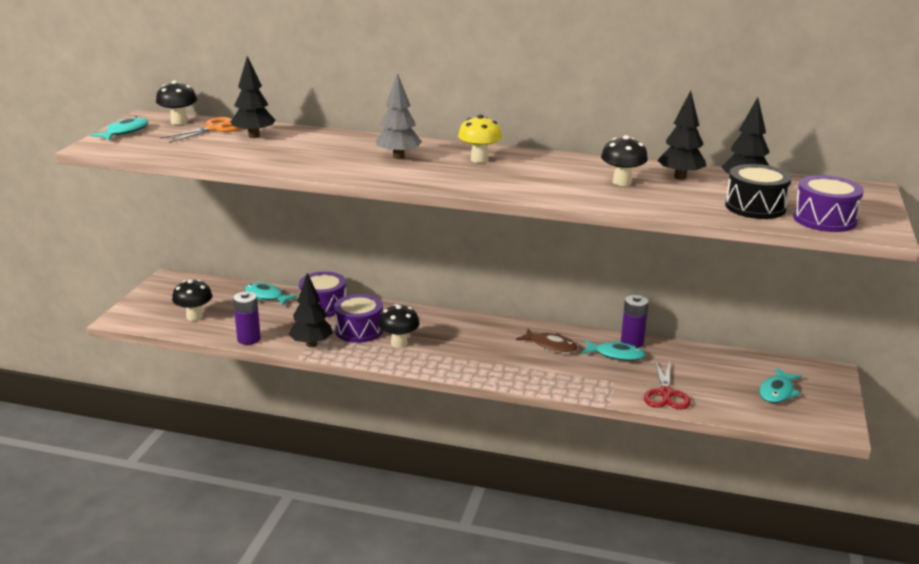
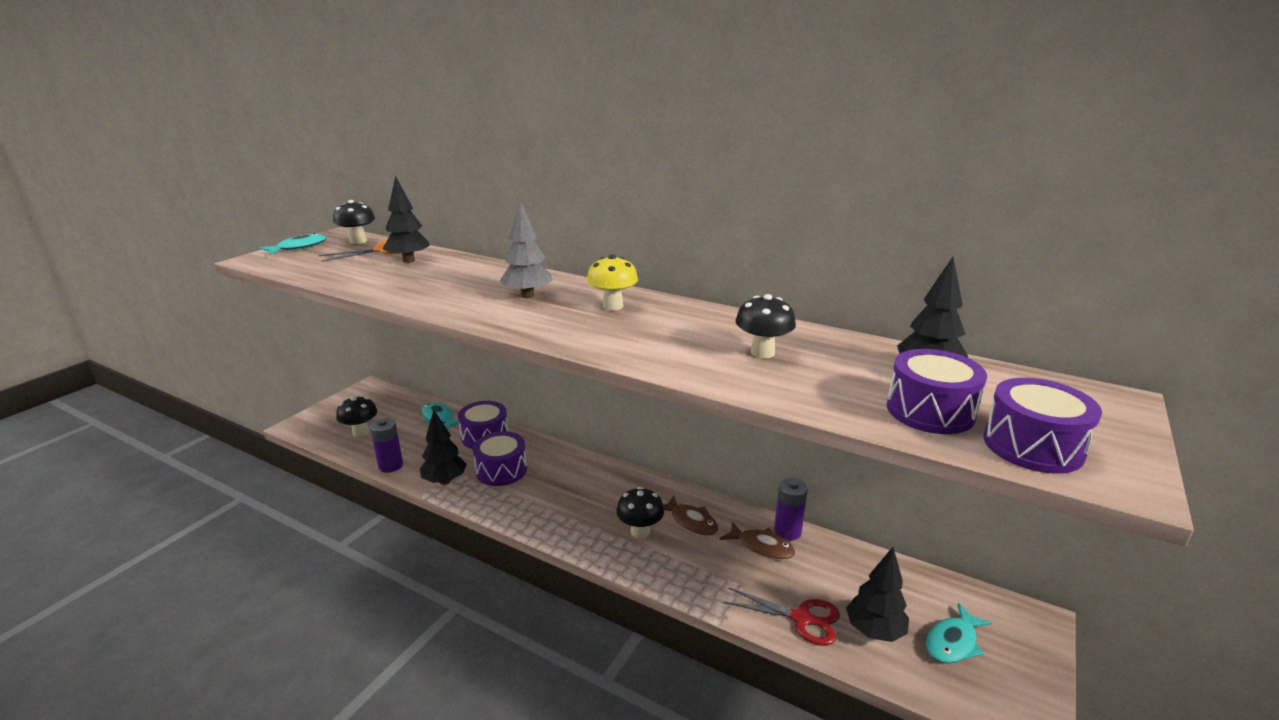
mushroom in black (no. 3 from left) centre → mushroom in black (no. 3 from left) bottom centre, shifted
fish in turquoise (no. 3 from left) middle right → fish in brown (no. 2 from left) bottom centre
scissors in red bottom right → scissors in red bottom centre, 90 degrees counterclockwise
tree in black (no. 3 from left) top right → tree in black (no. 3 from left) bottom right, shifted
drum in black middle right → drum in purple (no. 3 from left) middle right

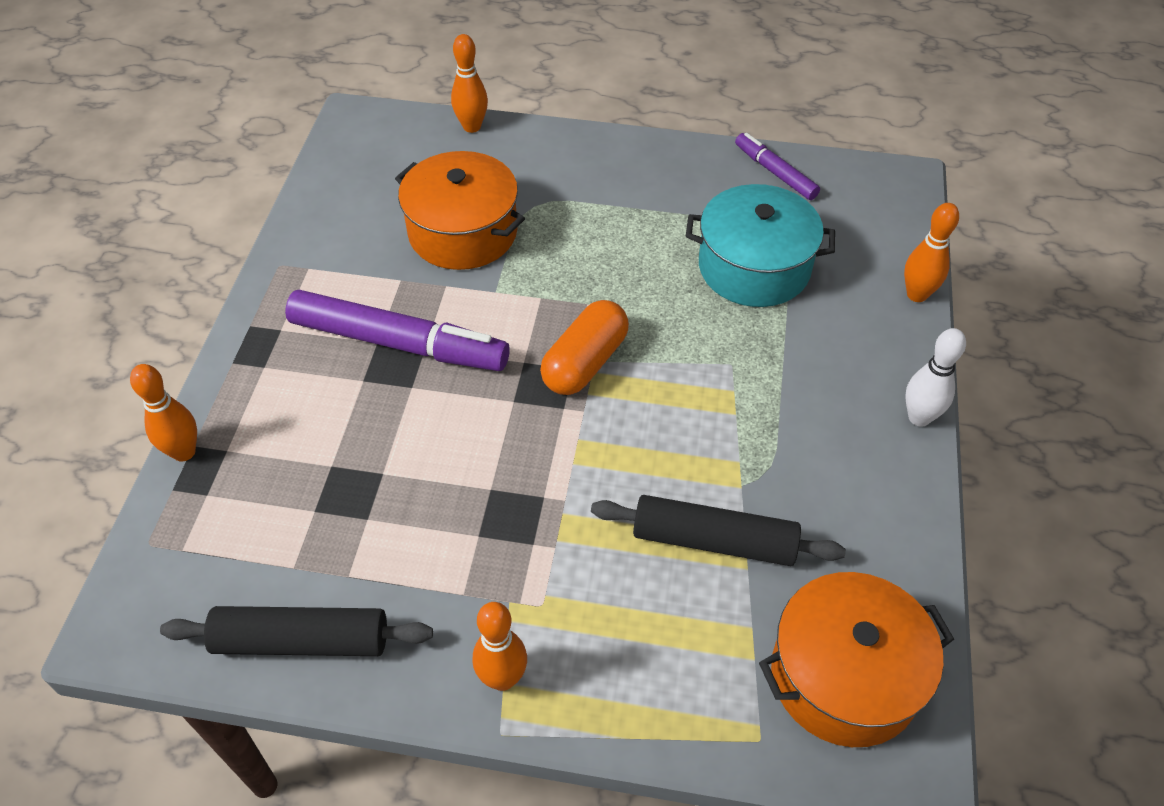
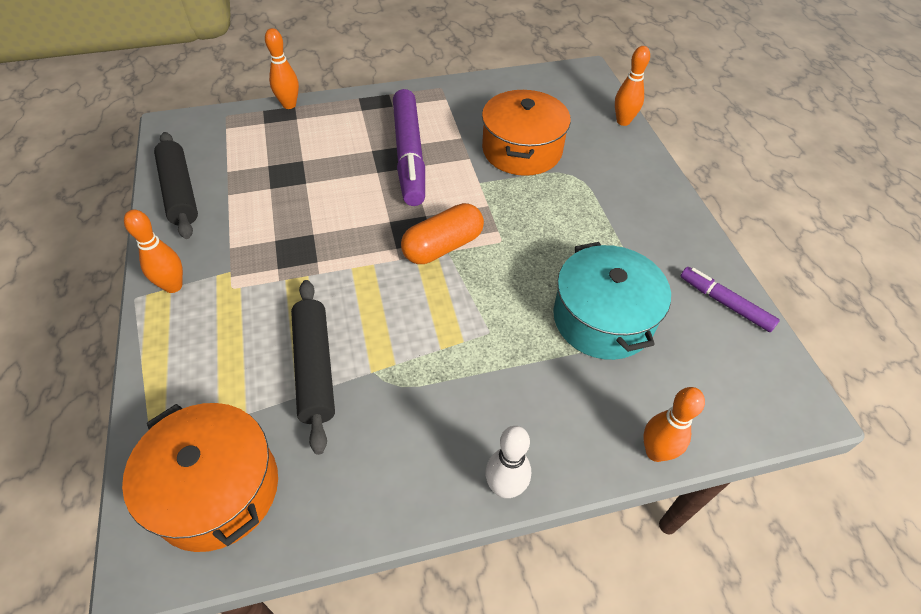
capsule in orange centre, 45 degrees counterclockwise
marker in purple (no. 2 from left) top right → marker in purple (no. 2 from left) middle right, 75 degrees counterclockwise

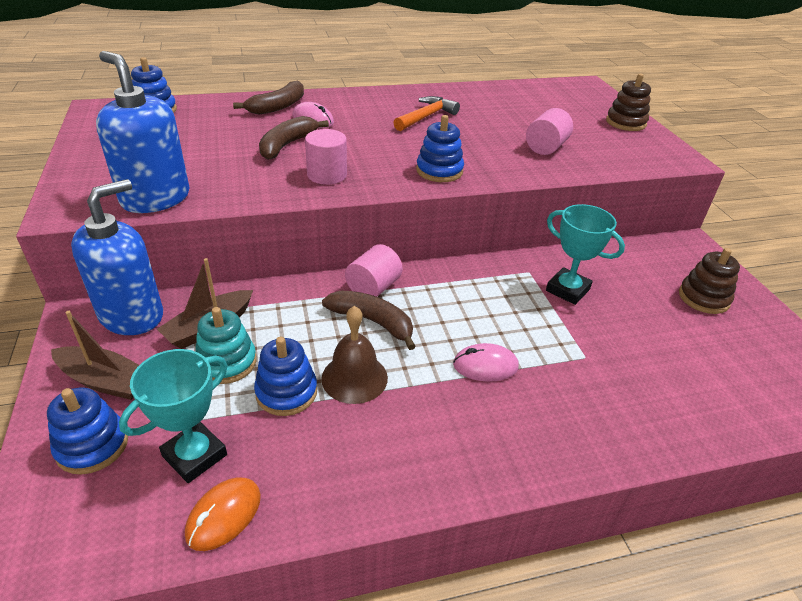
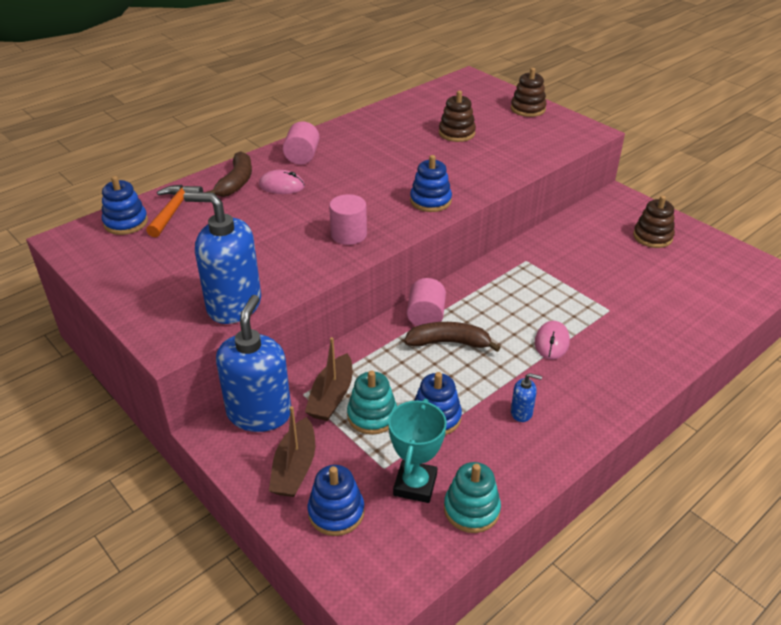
hammer in orange top centre → hammer in orange middle left, shifted
boat in brown (no. 1 from left) middle left → boat in brown (no. 1 from left) bottom centre, 105 degrees clockwise
cylinder in pink (no. 3 from left in the first image) top right → cylinder in pink (no. 1 from left) top centre, shifted
- → stacking toy in brown (no. 1 from left) top centre
mouse in orange bottom left → stacking toy in turquoise (no. 2 from left) bottom centre
- → soap dispenser in blue (no. 3 from left) middle right
mouse in pink (no. 2 from left) centre → mouse in pink (no. 2 from left) middle right, 45 degrees counterclockwise
banana in brown (no. 2 from left) top centre → -
bell in brown centre → -
trophy in turquoise (no. 2 from left) middle right → -

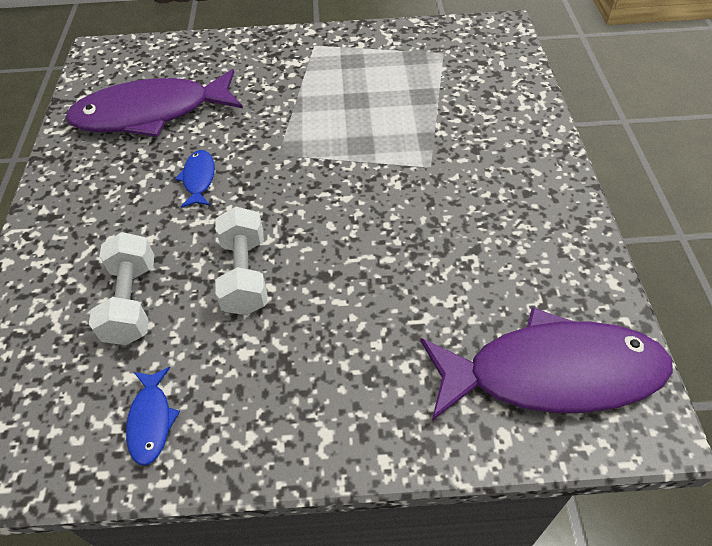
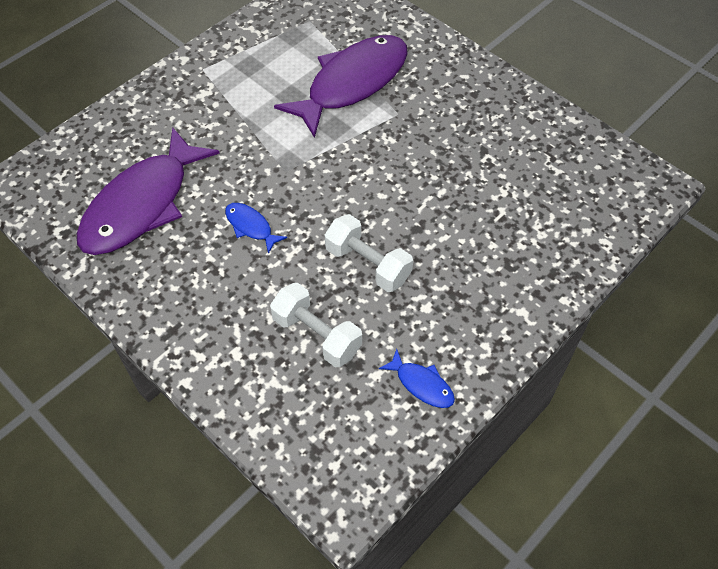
fish in purple (no. 2 from left) bottom right → fish in purple (no. 2 from left) top centre, shifted

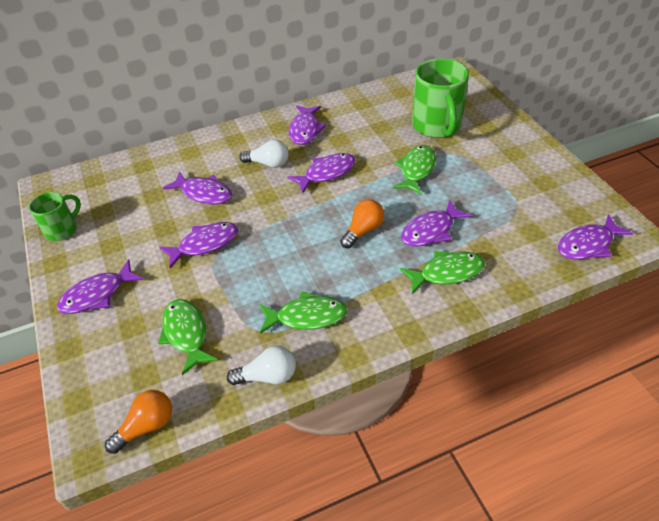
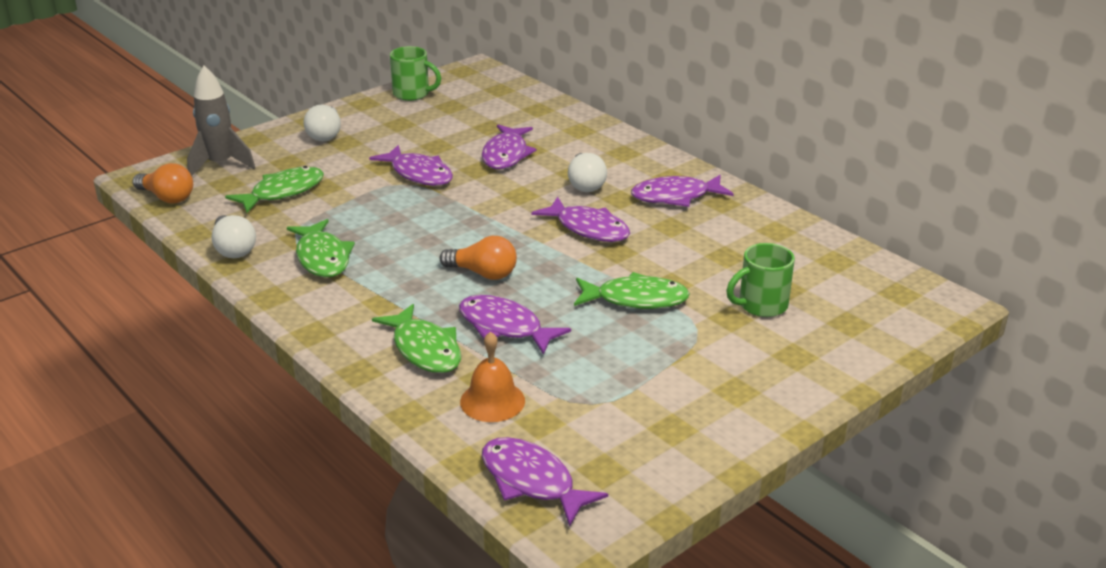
- → rocket in grey top left
fish in purple (no. 1 from left) middle left → light bulb in white (no. 2 from left) top left
- → bell in orange centre
mug in green (no. 2 from left) top right → mug in green (no. 2 from left) middle right, x0.56

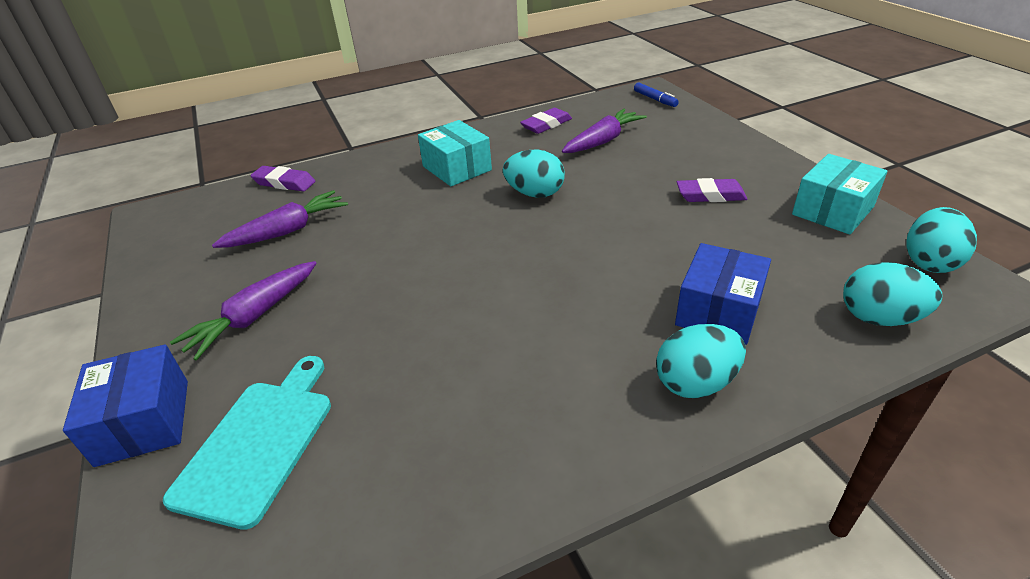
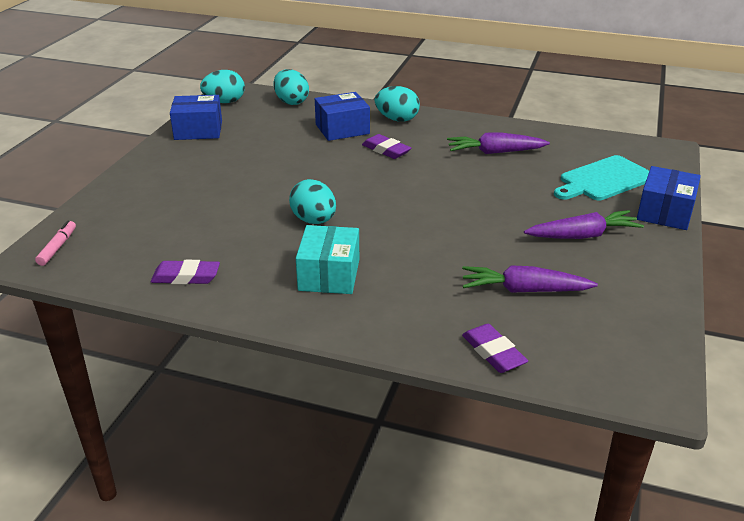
marker in blue top centre → marker in pink middle left
box in turquoise (no. 2 from left) middle right → box in blue (no. 1 from left) top left
eraser in purple (no. 3 from left in the first image) top right → eraser in purple (no. 2 from left) top centre, shifted
carrot in purple (no. 3 from left in the first image) top centre → carrot in purple (no. 1 from left) top right, shifted

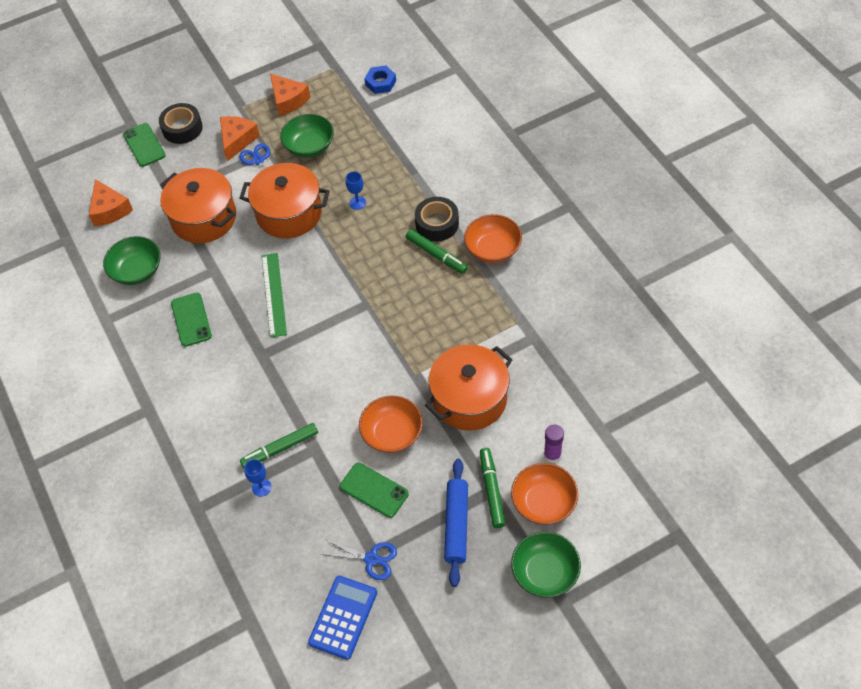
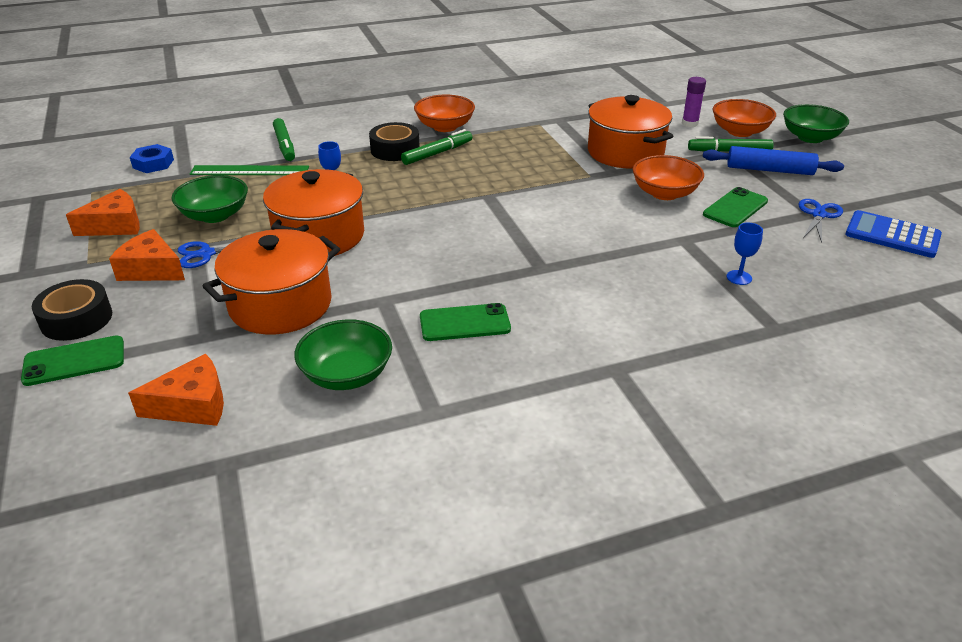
ruler in green middle left → ruler in green top left, shifted
marker in green (no. 1 from left) middle left → marker in green (no. 1 from left) top left, shifted

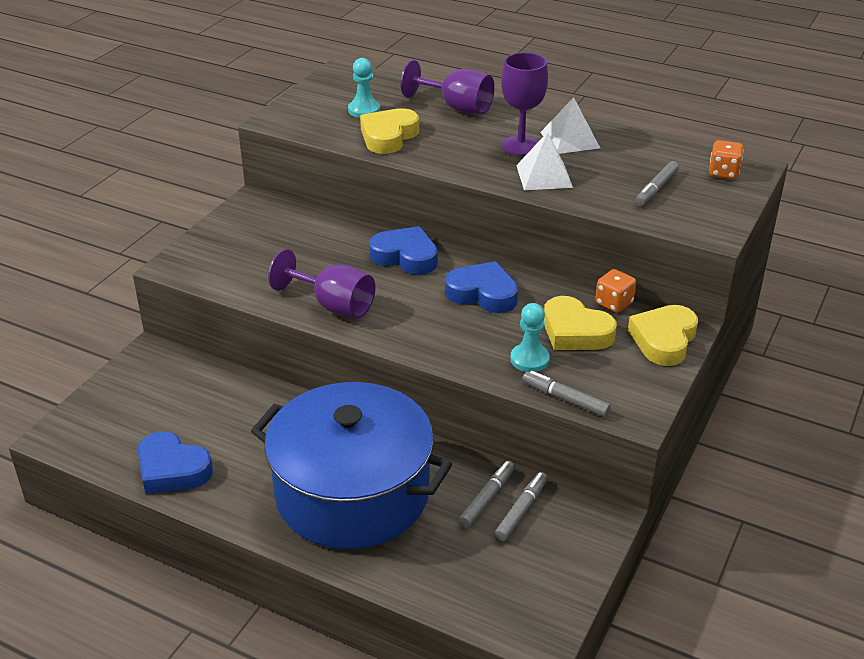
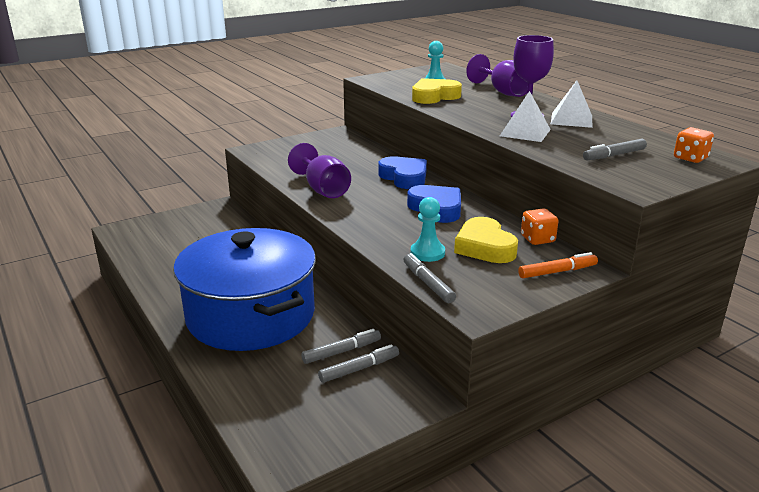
heart in yellow (no. 3 from left) middle right → marker in orange middle right
heart in blue (no. 1 from left) bottom left → -

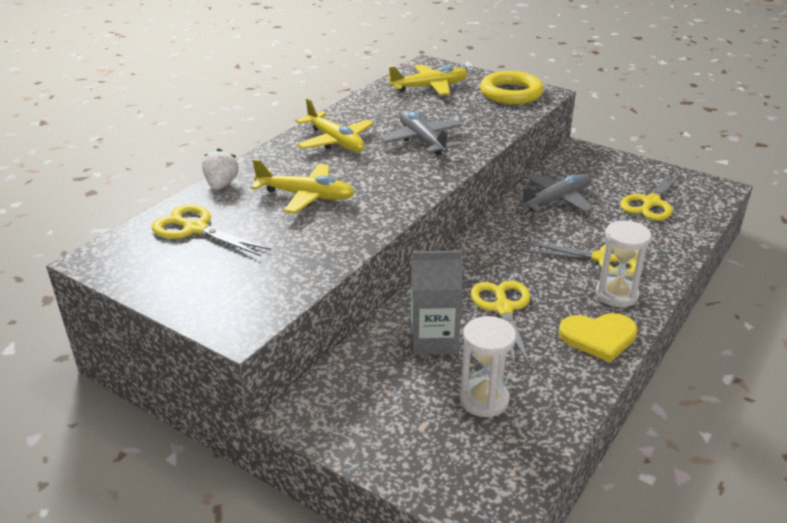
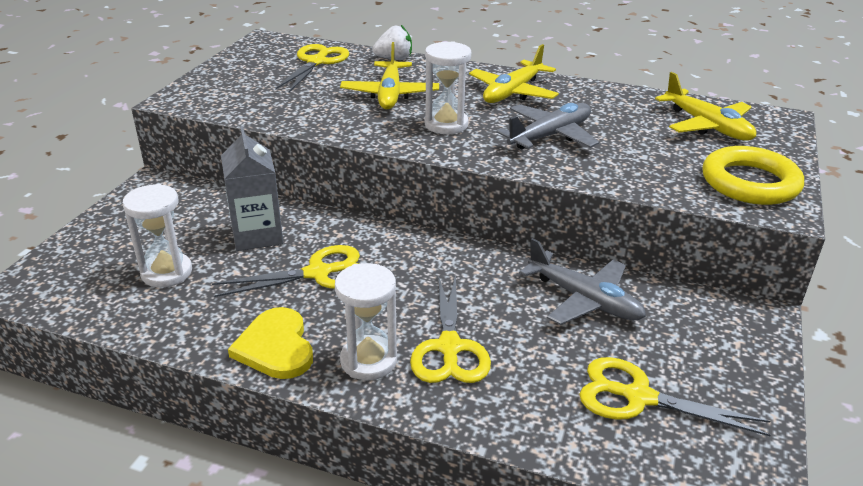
- → hourglass in white (no. 3 from left) top centre

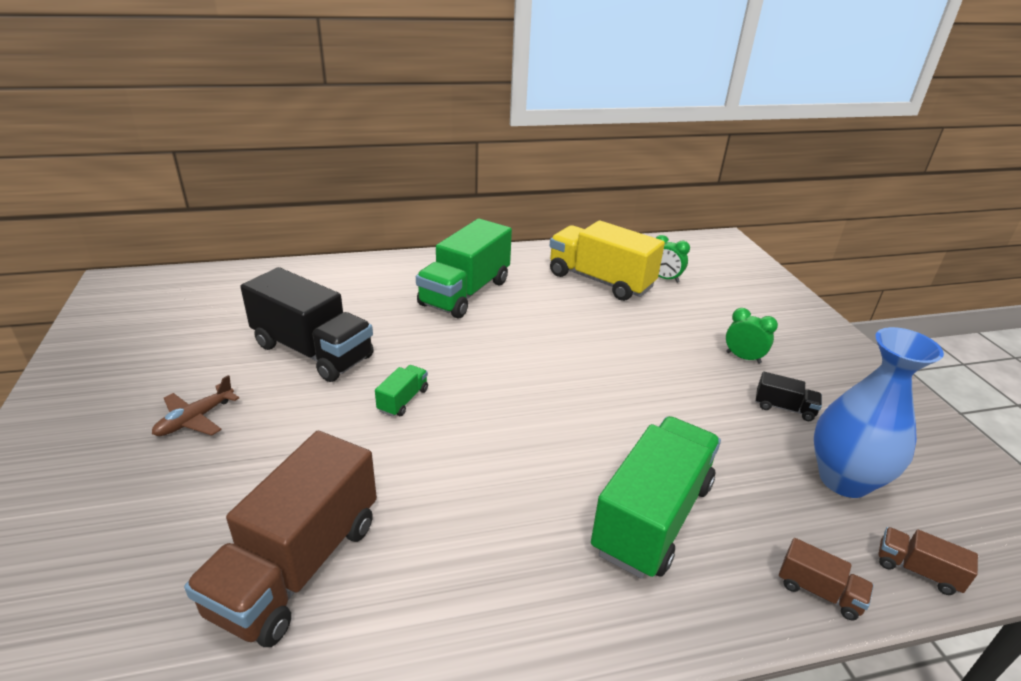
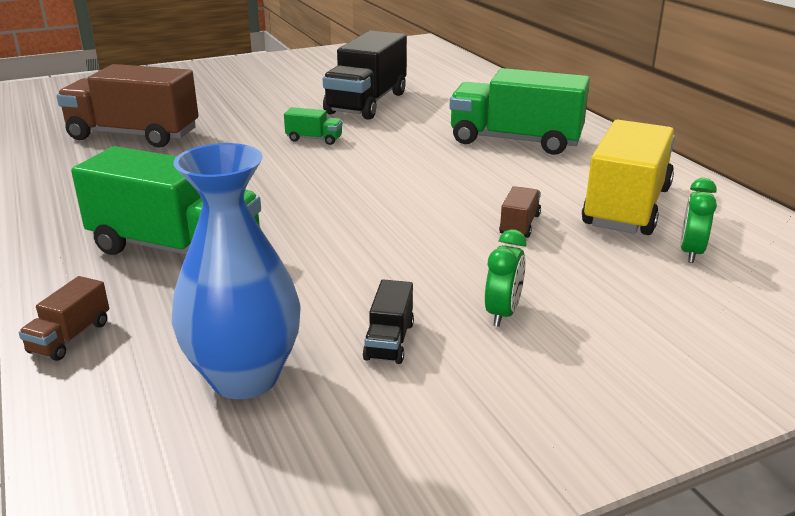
truck in brown (no. 3 from left) bottom right → truck in brown (no. 3 from left) centre, shifted
plane in brown middle left → -

